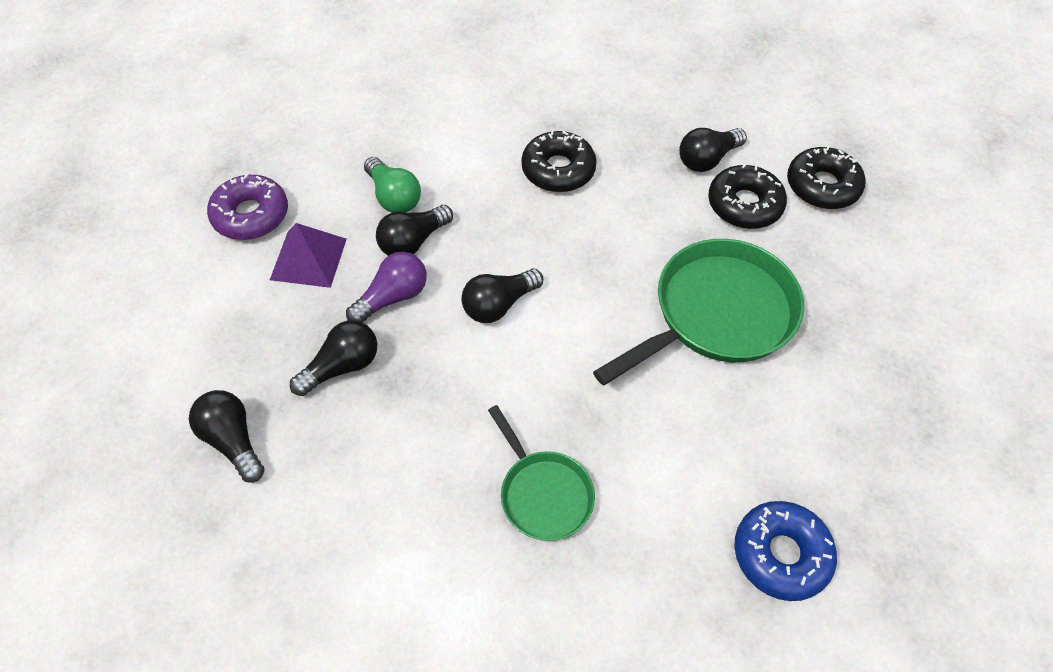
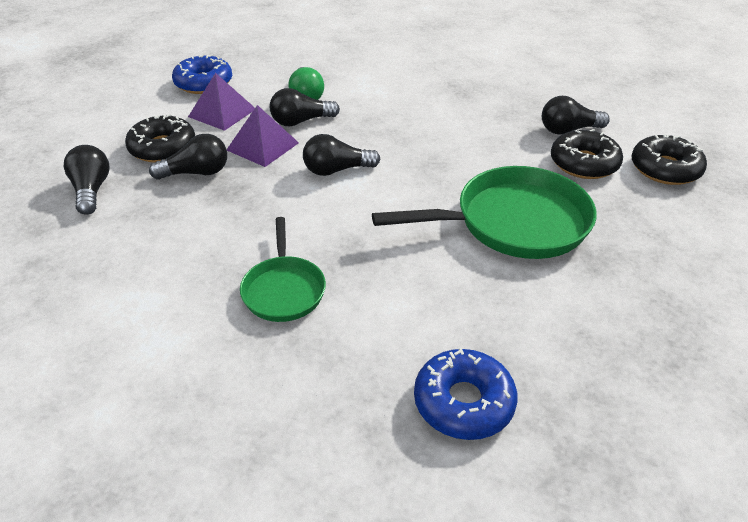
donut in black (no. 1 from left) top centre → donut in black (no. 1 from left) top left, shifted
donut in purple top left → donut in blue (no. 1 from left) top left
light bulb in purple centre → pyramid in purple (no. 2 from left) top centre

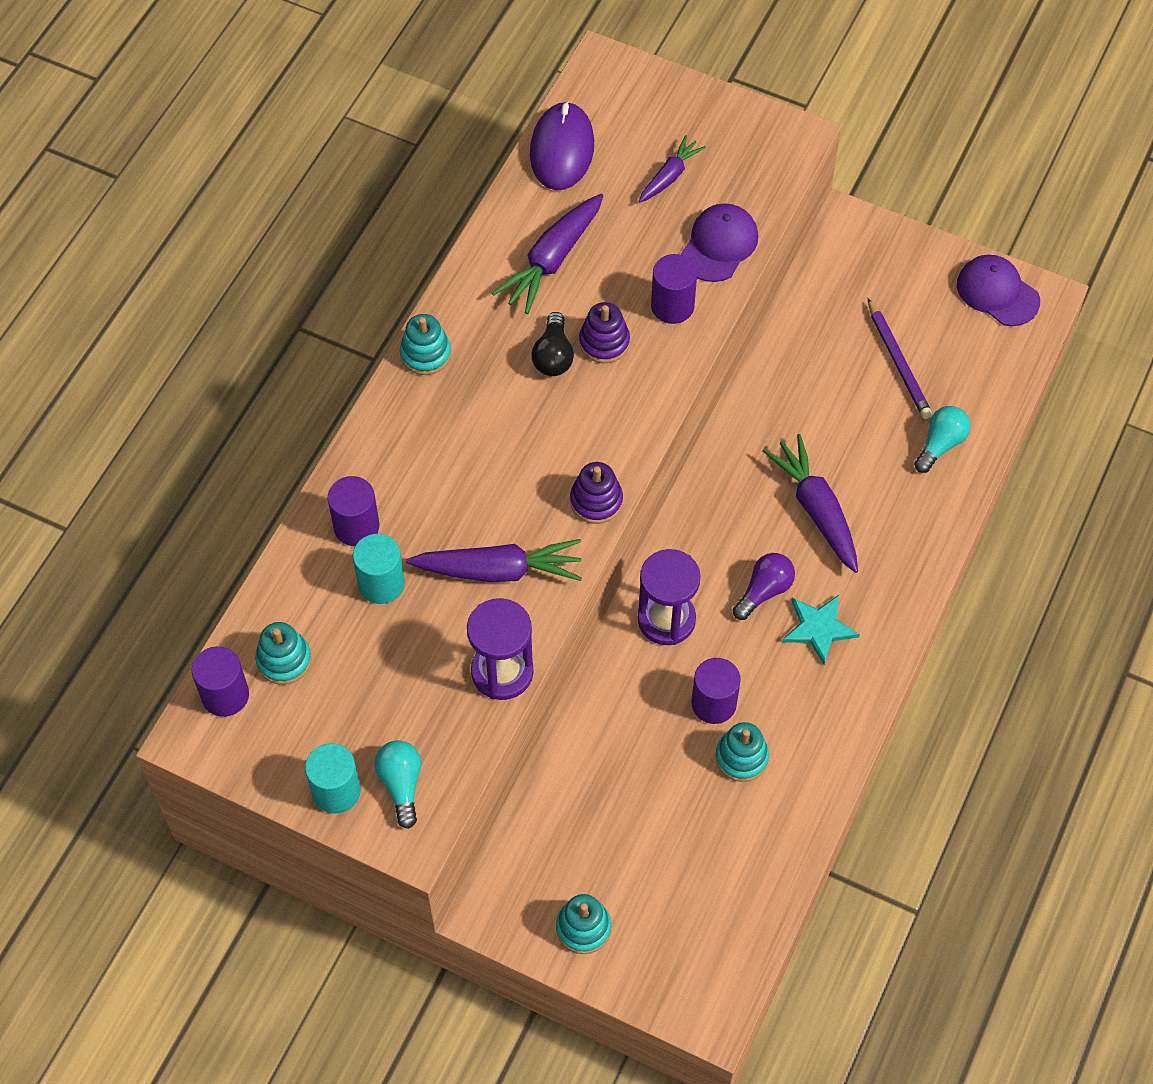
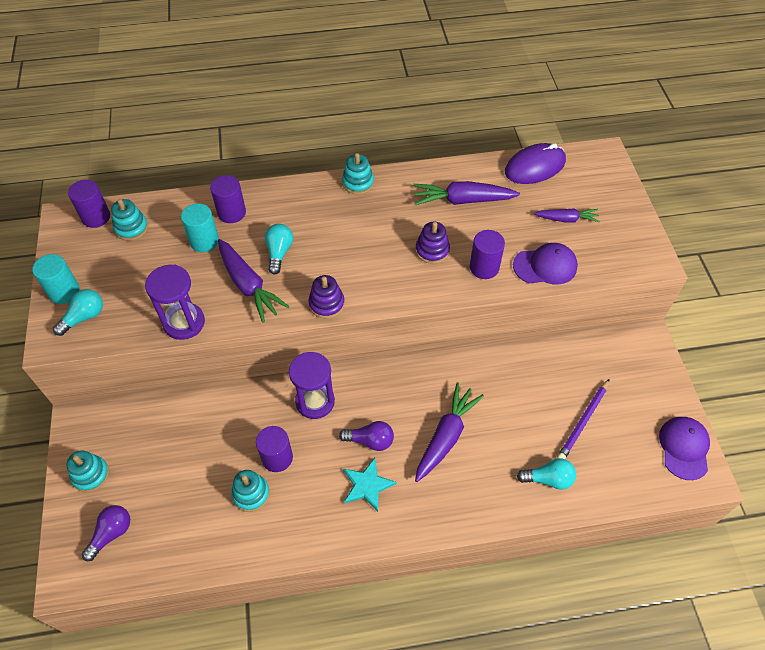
- → light bulb in purple (no. 1 from left) bottom left
- → light bulb in turquoise (no. 2 from left) centre
light bulb in black top centre → -

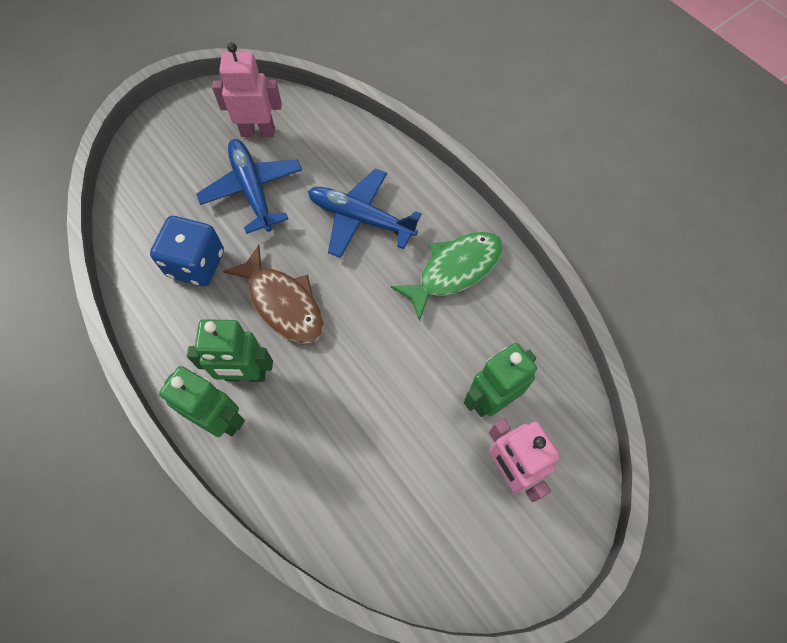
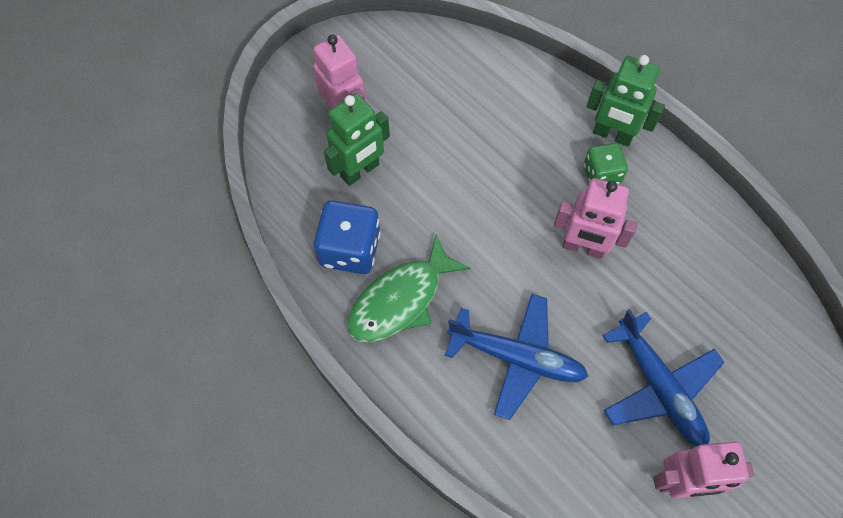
dice in blue middle left → dice in blue centre, shifted
fish in brown centre → robot in pink (no. 2 from left) middle right
robot in green (no. 2 from left) middle left → dice in green top right

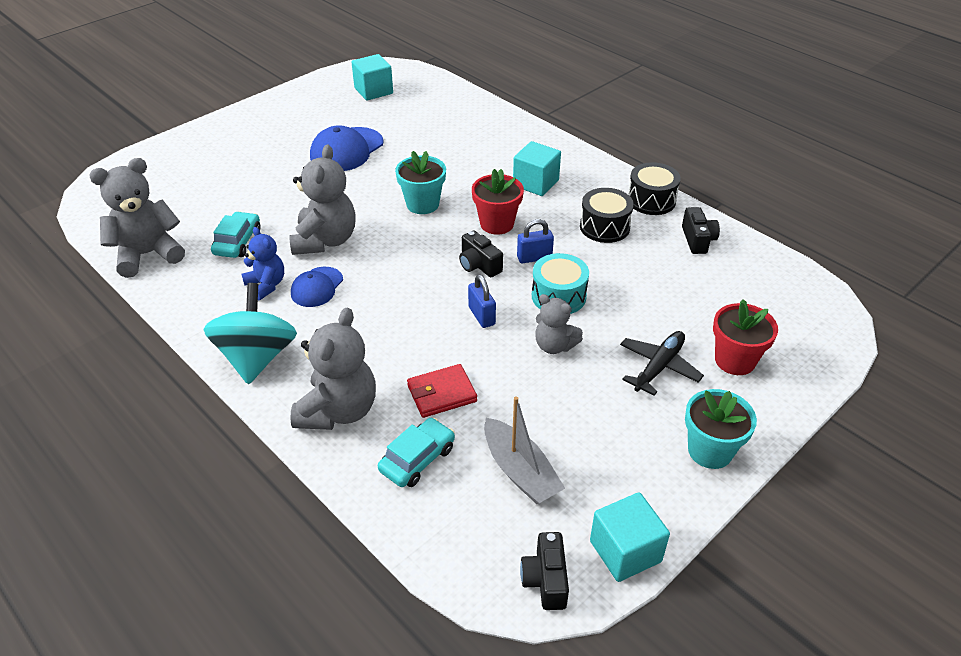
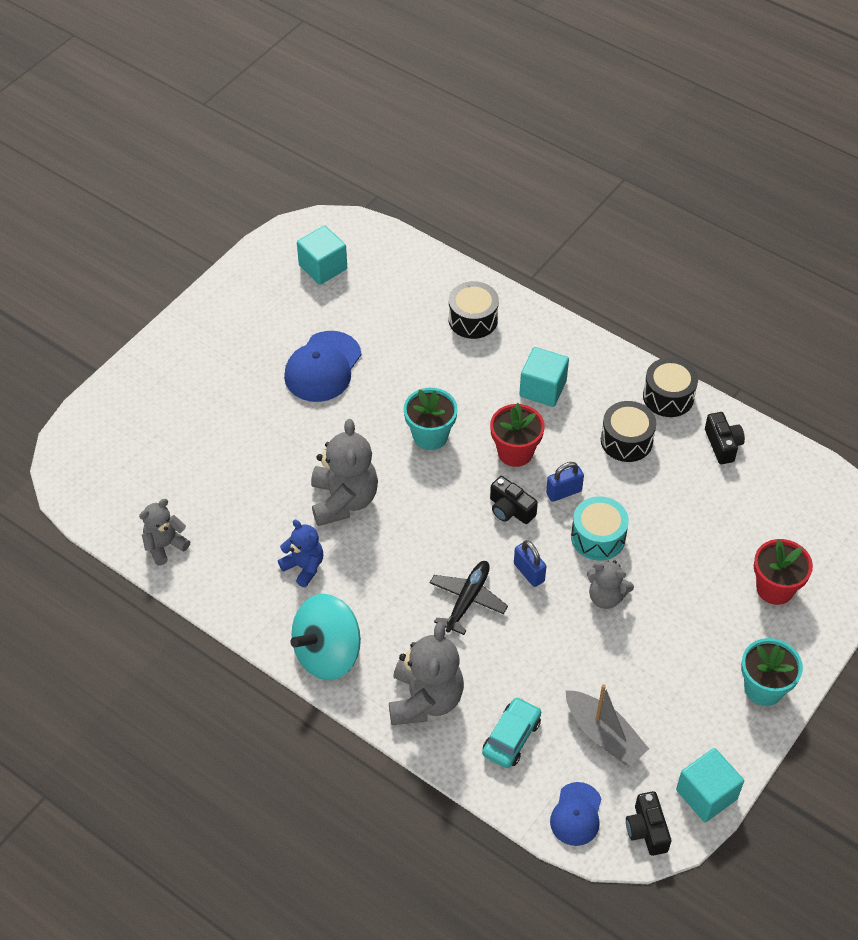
teddy bear in grey (no. 1 from left) top left → teddy bear in grey (no. 1 from left) middle left, x0.60
spinning top in turquoise middle left → spinning top in turquoise bottom centre, 120 degrees counterclockwise
plane in black middle right → plane in black centre, shifted
- → drum in black (no. 1 from left) top centre
cap in blue (no. 1 from left in the first image) middle left → cap in blue (no. 2 from left) bottom right, shifted
car in turquoise (no. 1 from left) middle left → -
wallet in red centre → -

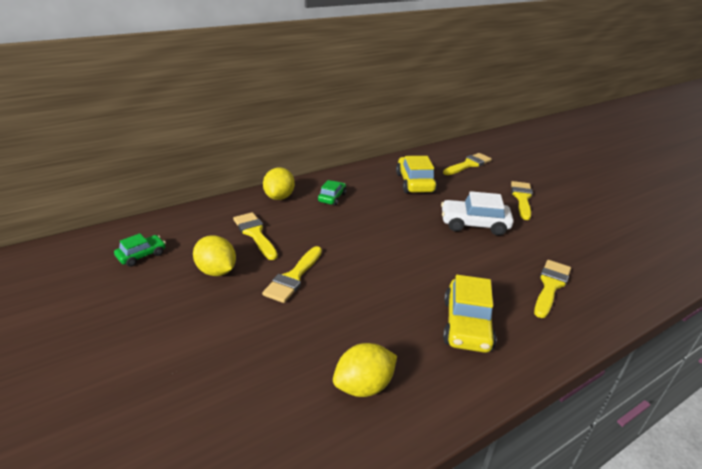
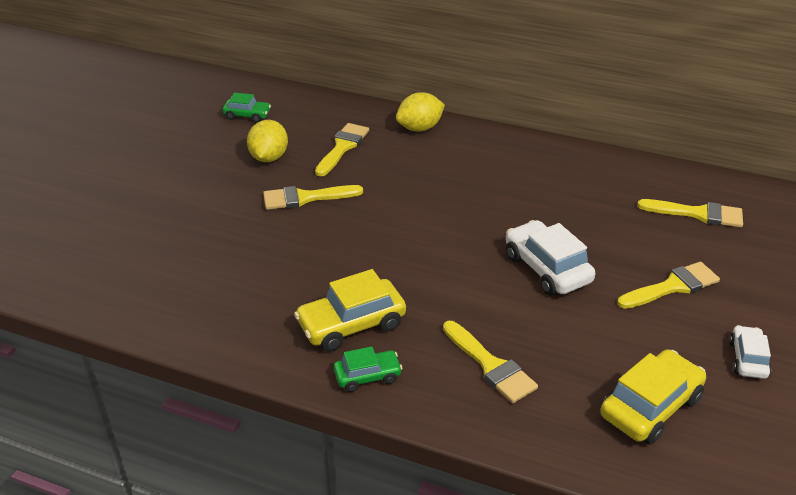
car in green (no. 2 from left) centre → car in green (no. 2 from left) bottom centre, shifted
brush in yellow (no. 5 from left in the first image) middle right → brush in yellow (no. 3 from left) bottom centre, 60 degrees clockwise
car in yellow (no. 1 from left in the first image) centre → car in yellow (no. 2 from left) bottom right, shifted
- → car in white (no. 2 from left) bottom right
lemon in yellow (no. 3 from left) bottom centre → -

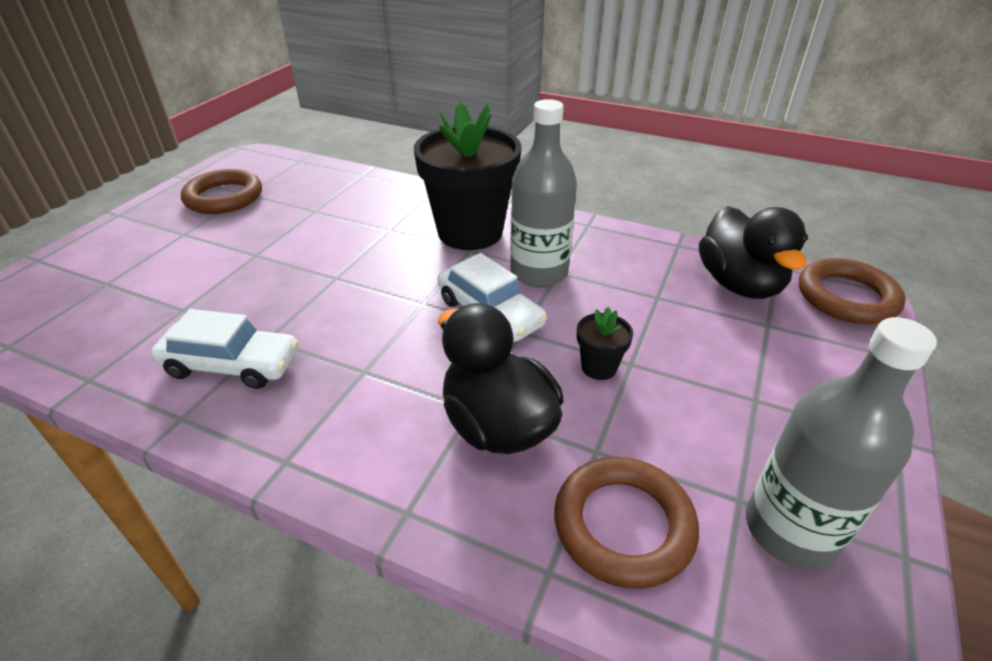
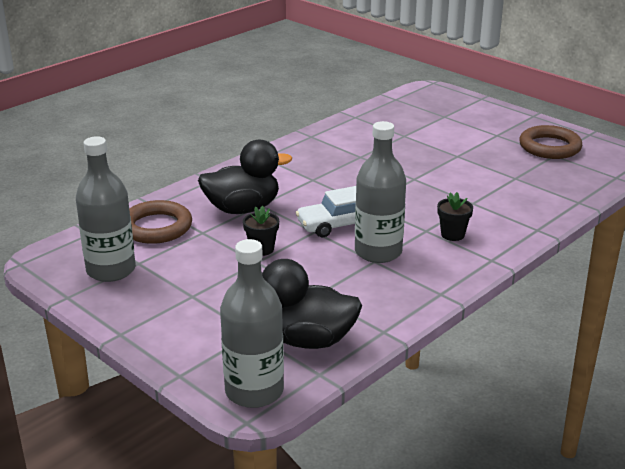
ring in brown (no. 3 from left) middle right → bottle in grey (no. 2 from left) bottom centre
flower pot in black (no. 1 from left in the first image) top centre → flower pot in black (no. 2 from left) middle right, x0.41
car in white (no. 1 from left) middle left → -

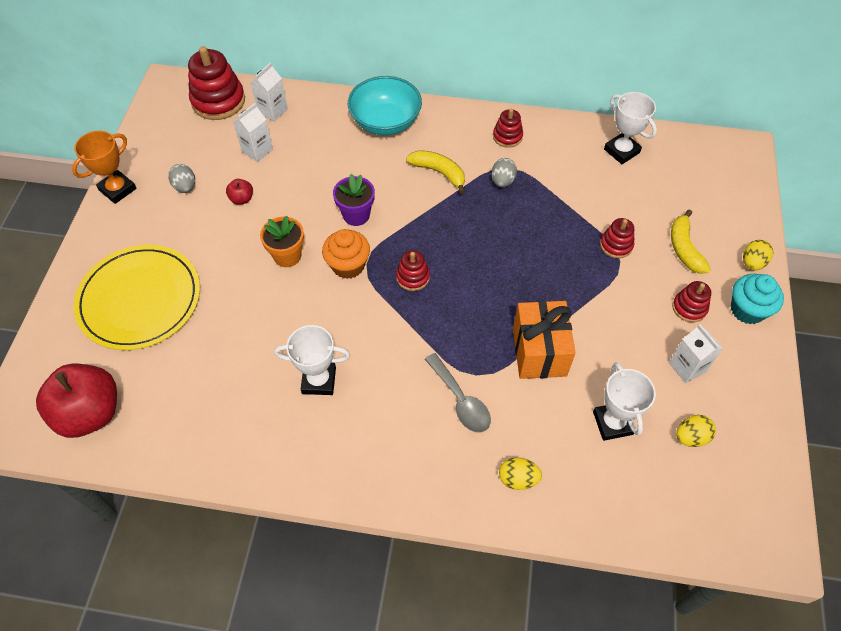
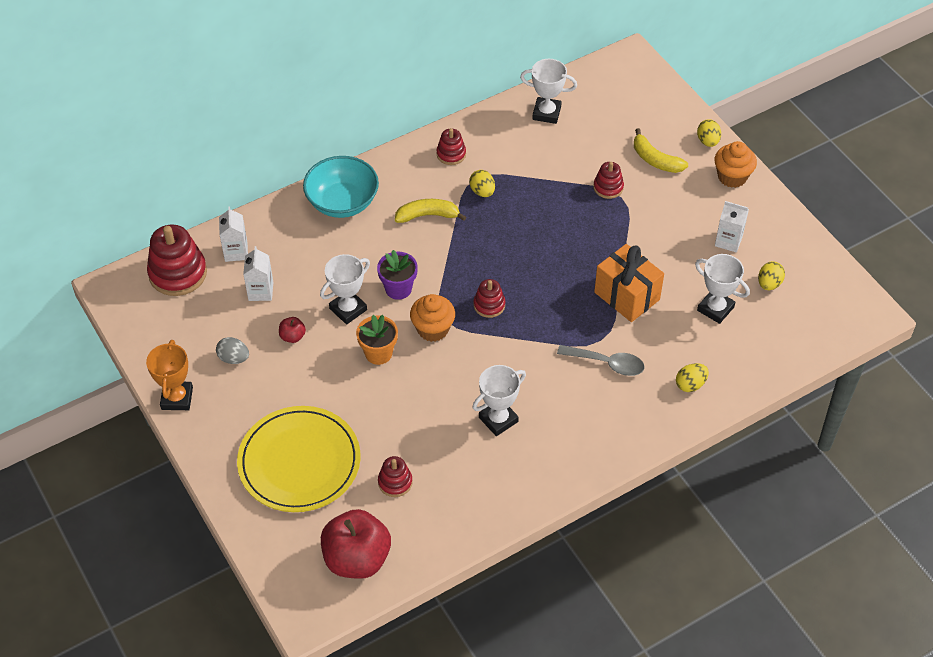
- → trophy in white (no. 1 from left) centre
stacking toy in red (no. 5 from left in the first image) middle right → stacking toy in red (no. 2 from left) bottom centre, shifted
egg in grey (no. 2 from left) top centre → egg in yellow (no. 1 from left) top centre
cupcake in turquoise middle right → cupcake in orange (no. 2 from left) top right

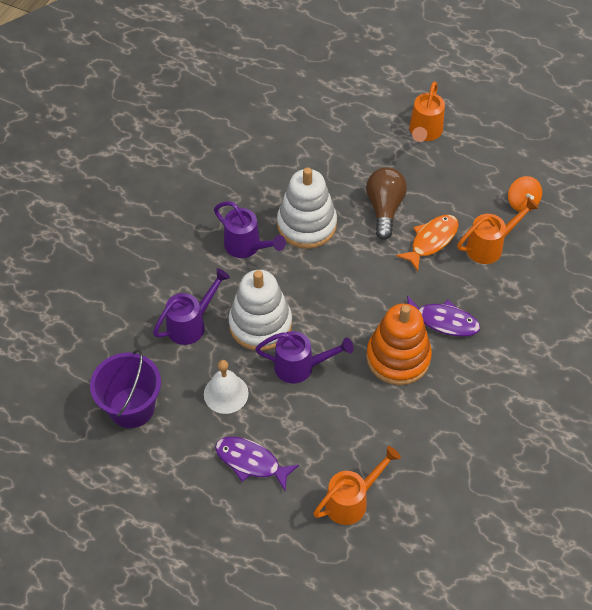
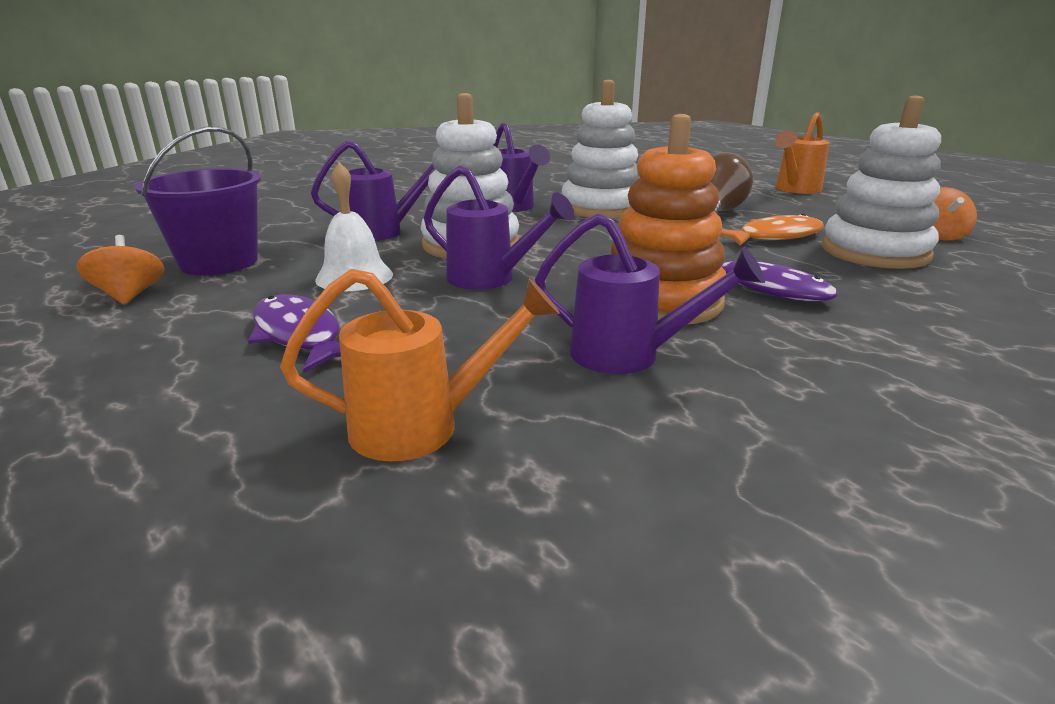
- → spinning top in orange (no. 1 from left) middle left
- → watering can in purple (no. 4 from left) centre
watering can in orange (no. 3 from left) middle right → stacking toy in white (no. 3 from left) top right

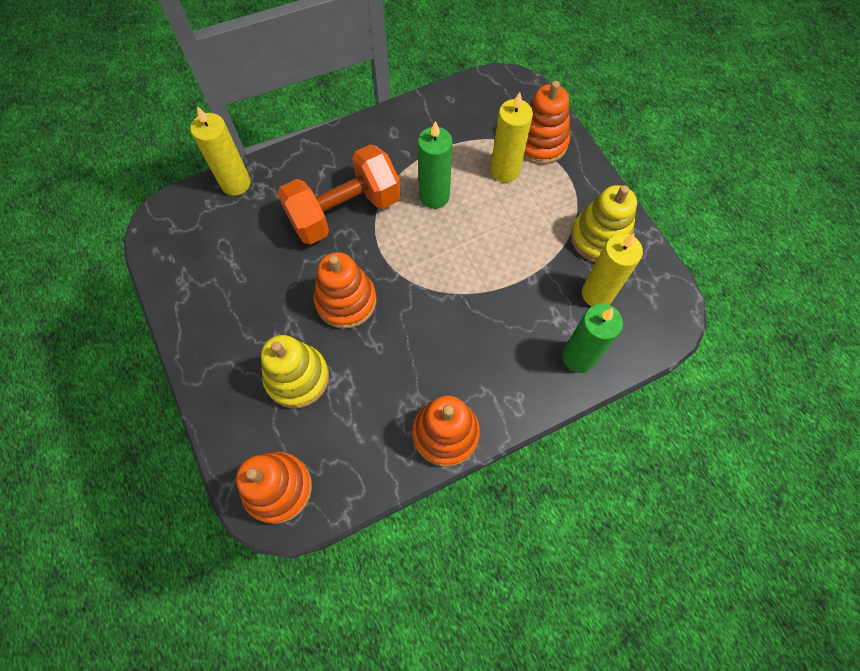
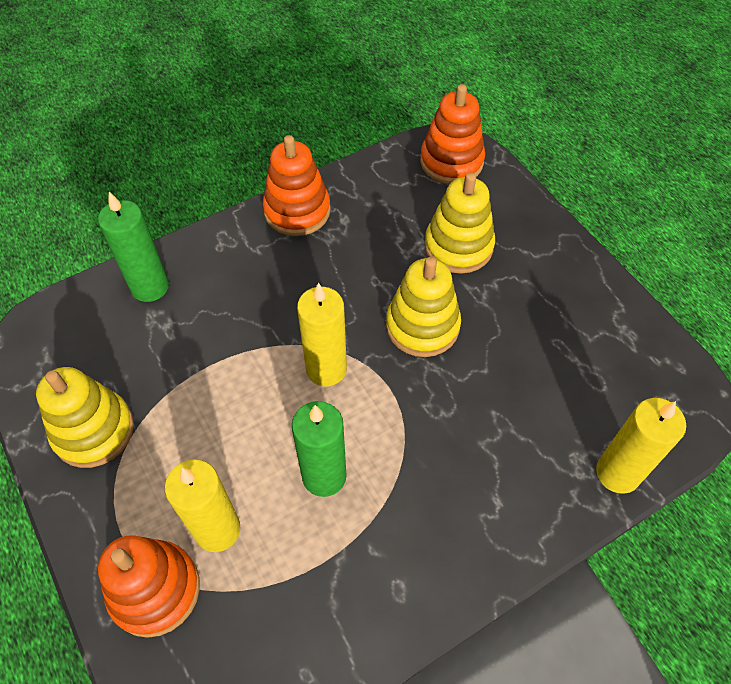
candle in yellow (no. 3 from left in the first image) middle right → candle in yellow (no. 2 from left) centre, shifted
stacking toy in orange (no. 2 from left) centre → stacking toy in yellow (no. 2 from left) centre
dumbbell in orange top centre → -

